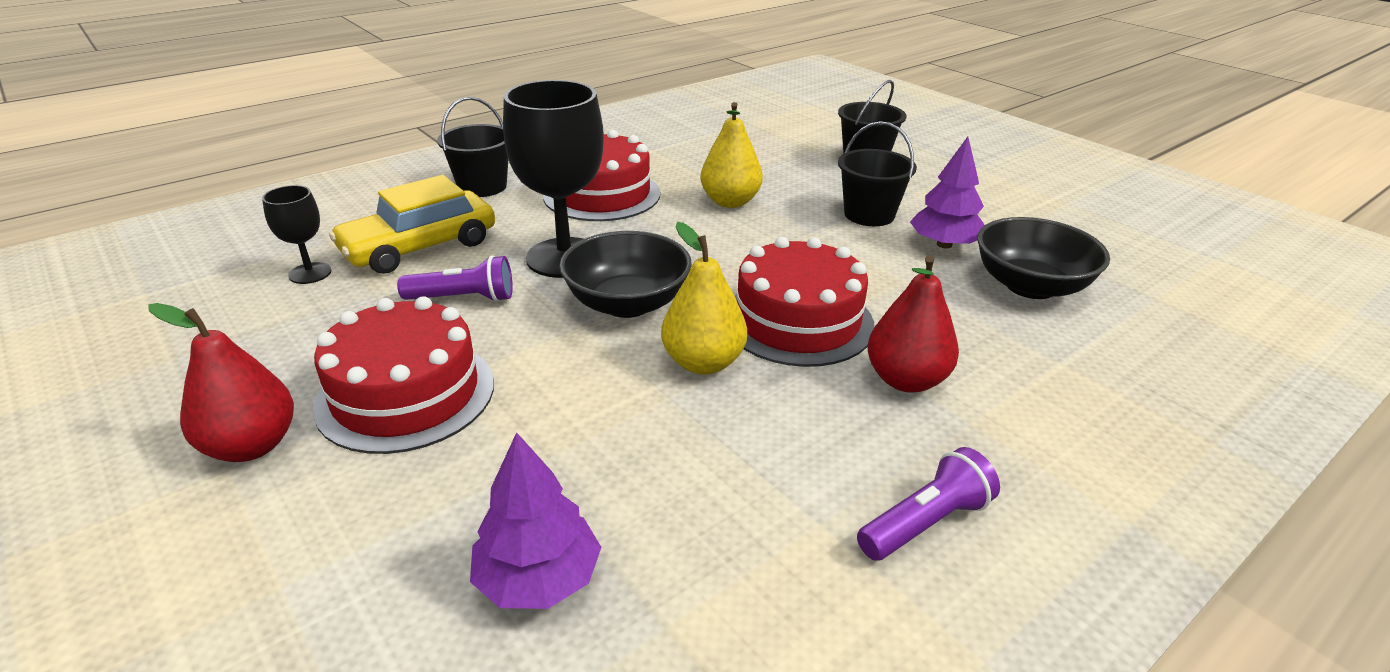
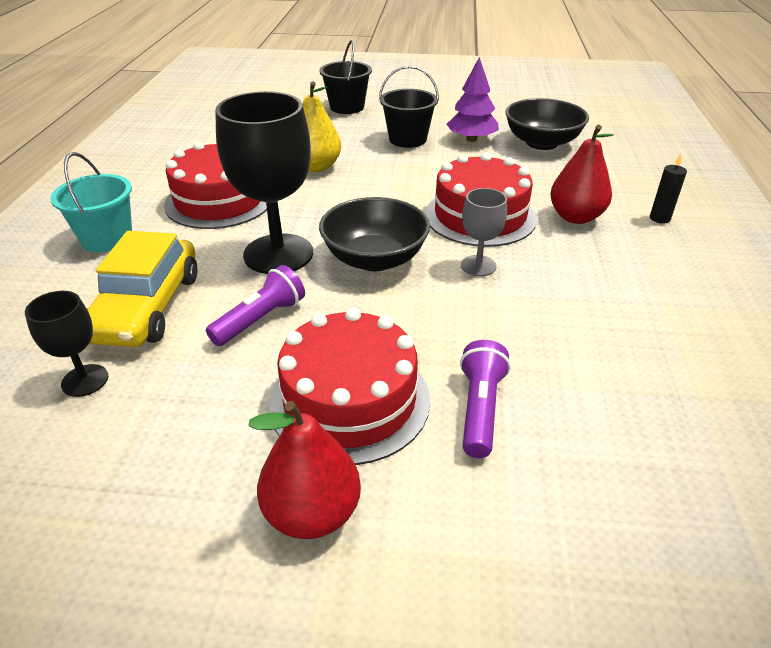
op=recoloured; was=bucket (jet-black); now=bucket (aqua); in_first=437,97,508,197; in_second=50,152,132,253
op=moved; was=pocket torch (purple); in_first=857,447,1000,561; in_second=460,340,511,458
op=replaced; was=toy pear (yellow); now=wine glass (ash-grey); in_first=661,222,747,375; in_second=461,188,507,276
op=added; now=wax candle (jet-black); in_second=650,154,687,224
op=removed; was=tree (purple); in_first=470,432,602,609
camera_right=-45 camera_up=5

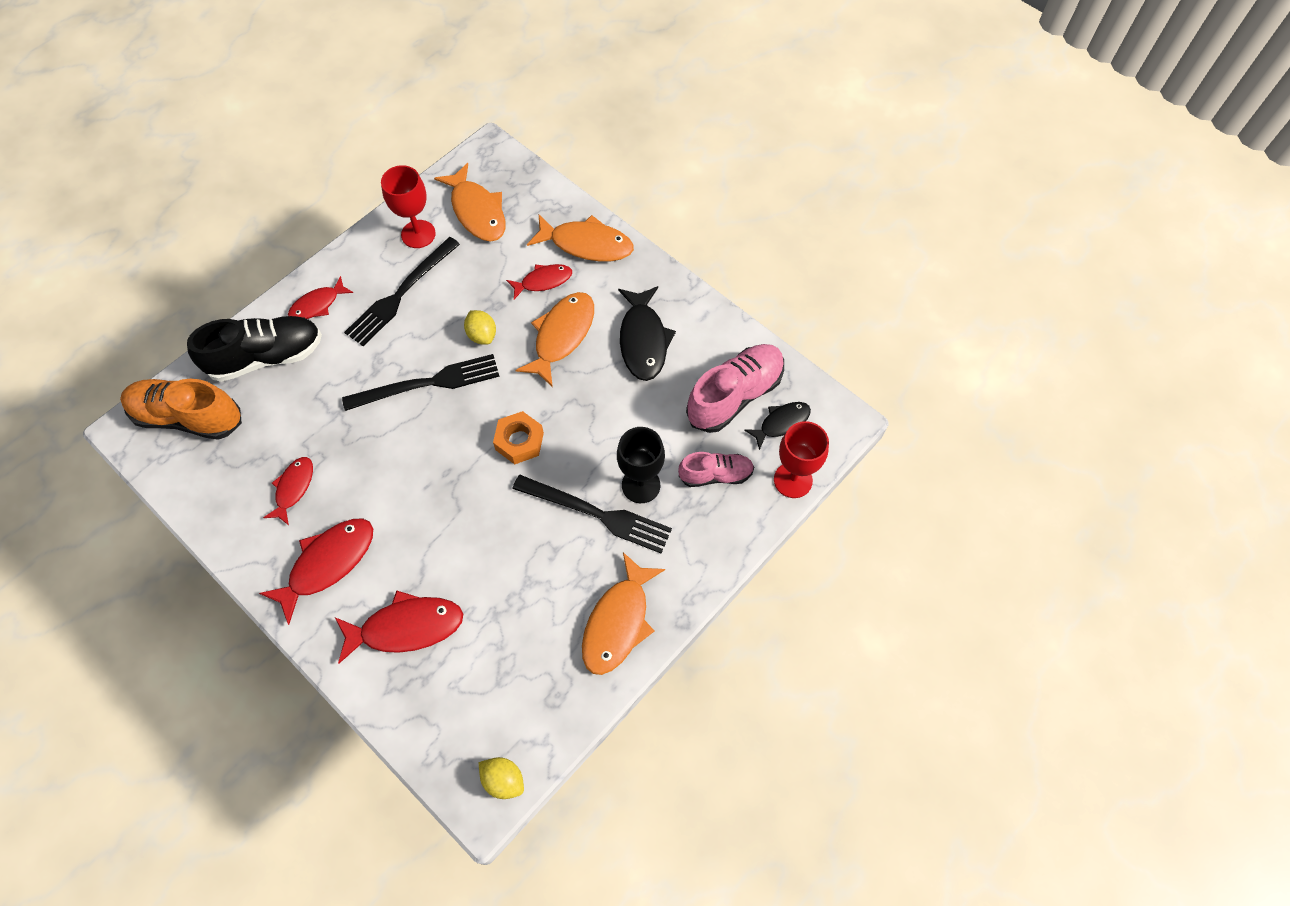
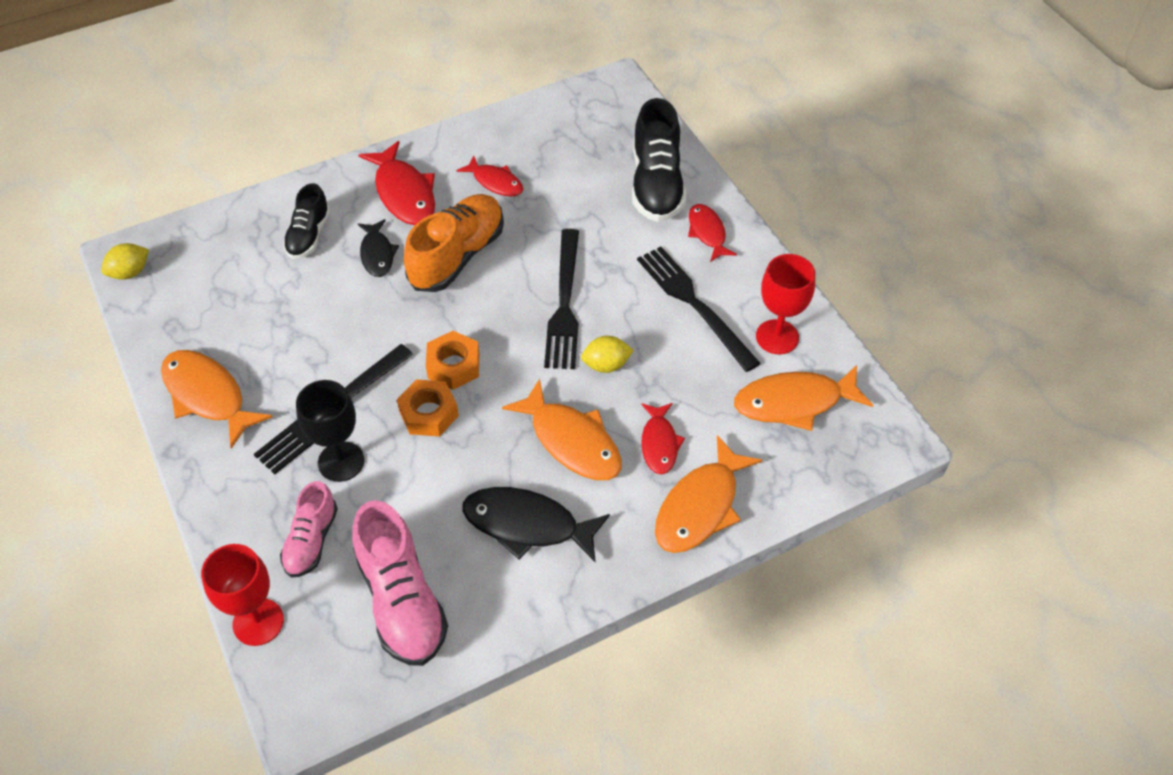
op=replaced; was=fish (red); now=lace-up shoe (jet-black); in_first=335,590,463,664; in_second=283,183,330,259
op=moved; was=fish (jet-black); in_first=744,402,811,450; in_second=358,219,399,277
op=added; now=nut (bright orange); in_second=397,379,459,437
op=moved; was=lace-up shoe (bright orange); in_first=120,379,242,440; in_second=404,194,504,292
camera_right=110 camera_up=-10

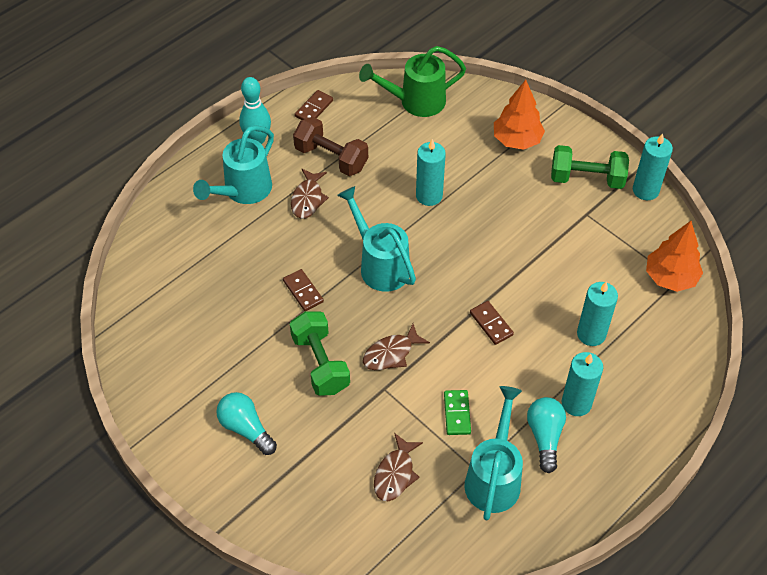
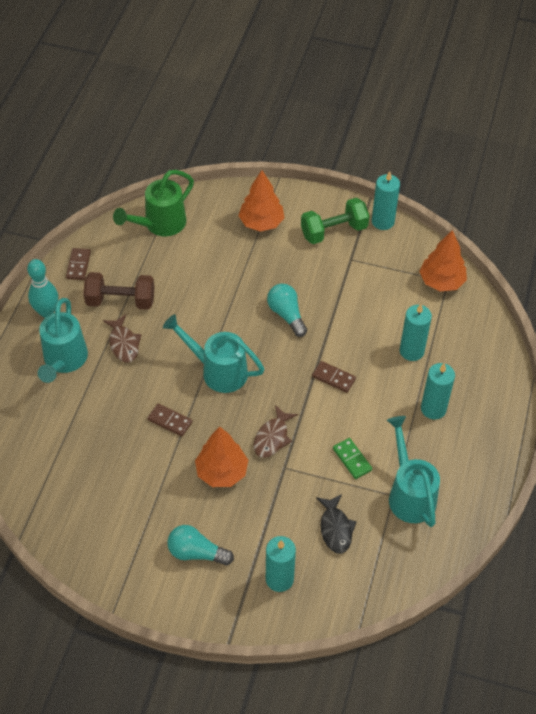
op=replaced; was=dumbbell (emerald); now=tree (bright orange); in_first=290,311,350,396; in_second=195,427,248,487
op=moved; was=wax candle (aqua); in_first=416,139,446,206; in_second=266,536,296,592
op=moved; was=light bulb (aqua); in_first=527,397,566,473; in_second=267,284,307,337
op=recoloured; was=fish (dark brown); now=fish (jet-black); in_first=374,433,423,501; in_second=316,494,357,554
camera_right=-30 camera_up=0

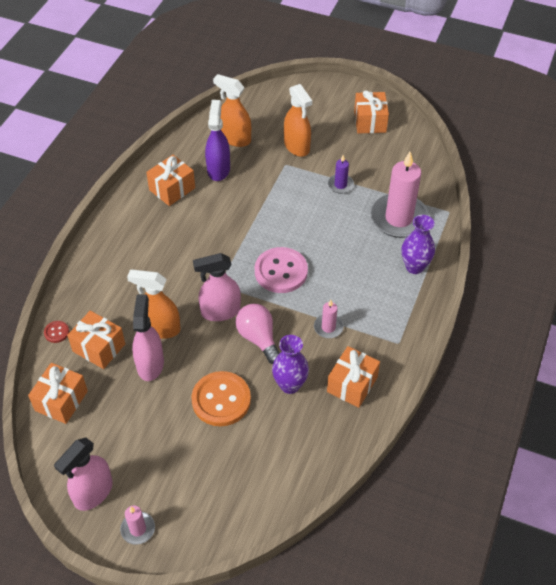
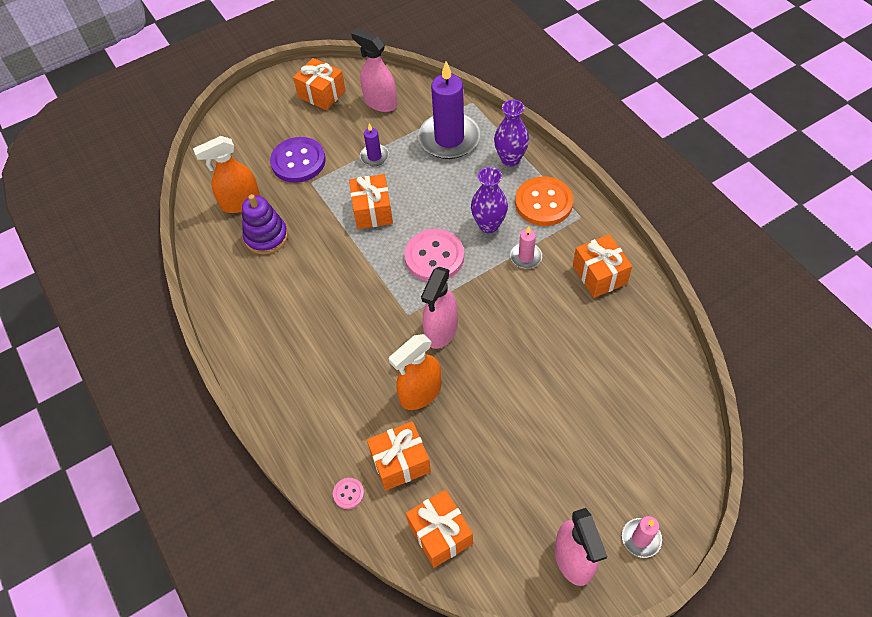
op=replaced; was=sprayer (purple); now=stacking toy (purple); in_first=205,100,230,181; in_second=242,194,288,254
op=replaced; was=sprayer (bright orange); now=button (purple); in_first=284,84,312,157; in_second=270,137,326,183
op=recoloured; was=button (red); now=button (rose-pink); in_first=44,321,69,343; in_second=333,478,364,509
op=moved; was=present (bright orange); in_first=146,155,195,206; in_second=349,174,393,229
op=moved; was=sprayer (rose-pink); in_first=132,294,164,381; in_second=351,29,397,112
op=recoloured; was=wax candle (rose-pink); now=wax candle (purple); in_first=370,152,429,238; in_second=418,61,480,159
op=moved; was=tall vase (purple); in_first=272,335,309,394; in_second=471,167,508,233
op=moved; was=button (bright orange); in_first=191,371,251,426; in_second=515,176,573,226
op=removed; was=light bulb (rose-pink); in_first=236,304,279,364
camera_right=-50 camera_up=5

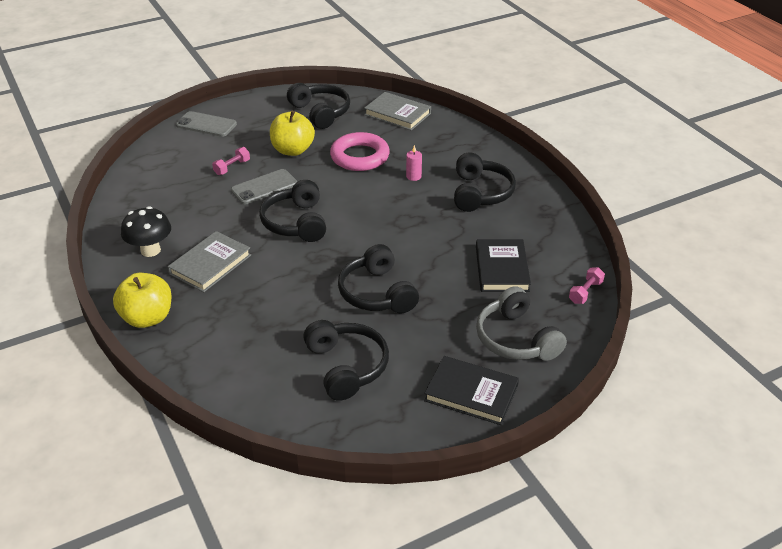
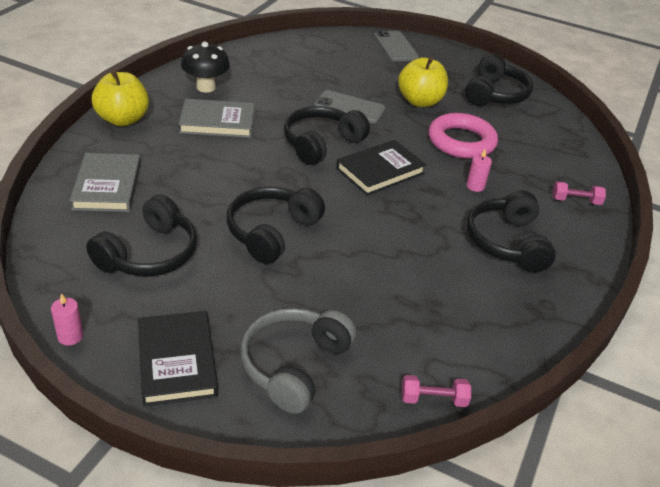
op=added; now=wax candle (rose-pink); in_second=51,293,83,345
op=moved; was=book (ash-grey); in_first=364,92,431,131; in_second=70,153,141,212
op=moved; was=book (jet-black); in_first=476,239,531,292; in_second=336,140,426,196
op=turned; was=headset (jet-black); in_first=454,152,516,212; in_second=467,190,556,272; clockwise=120
op=moved; was=dumbbell (rose-pink); in_first=212,147,250,175; in_second=553,181,606,205
camera_right=50 camera_up=0

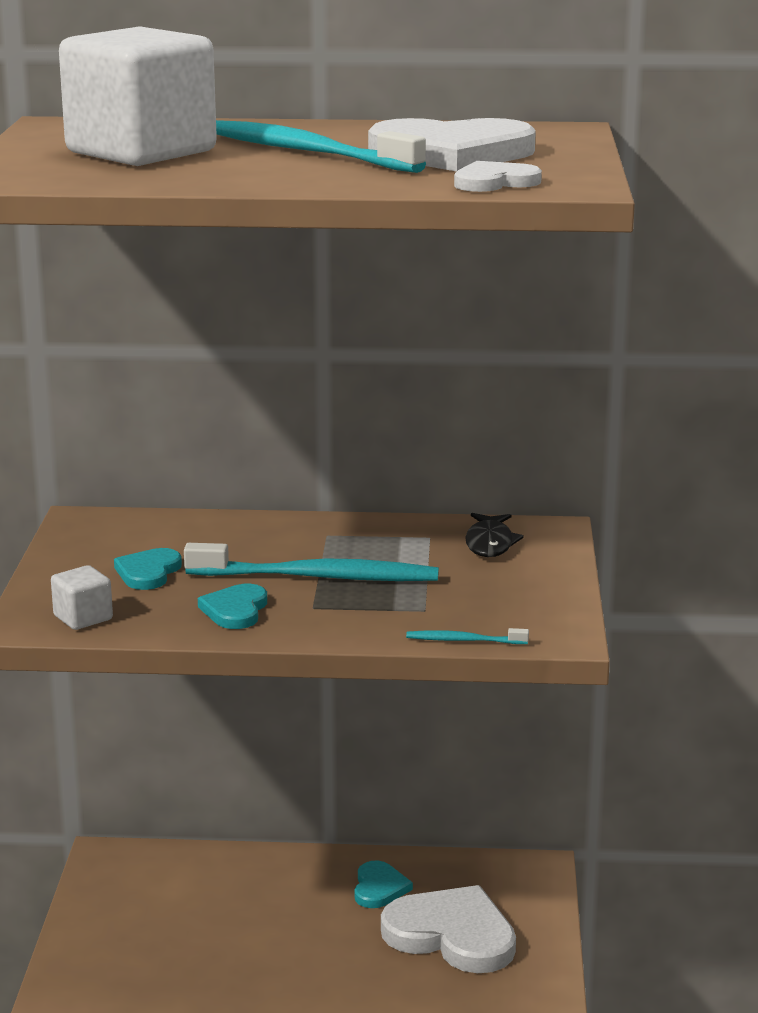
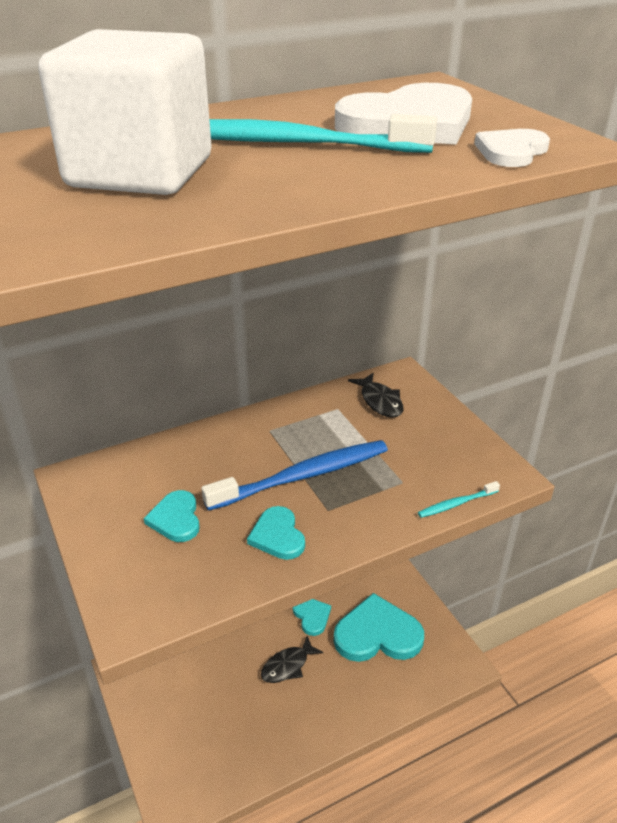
op=recoloured; was=toothbrush (aqua); now=toothbrush (blue); in_first=184,543,439,581; in_second=201,440,388,511
op=added; now=fish (jet-black); in_second=261,636,323,683
op=recoloured; was=love heart (snow-white); now=love heart (aqua); in_first=381,885,516,973; in_second=334,593,424,662
op=removed; was=cube (snow-white); in_first=51,565,113,630
camera_right=-30 camera_up=15

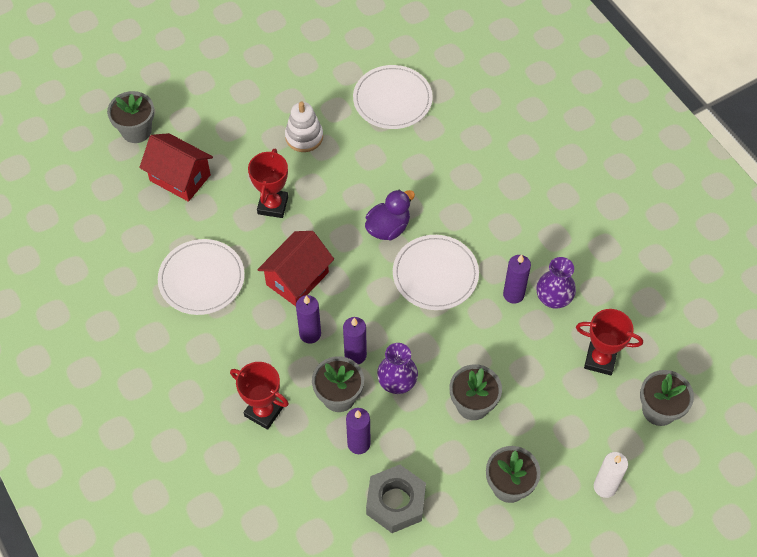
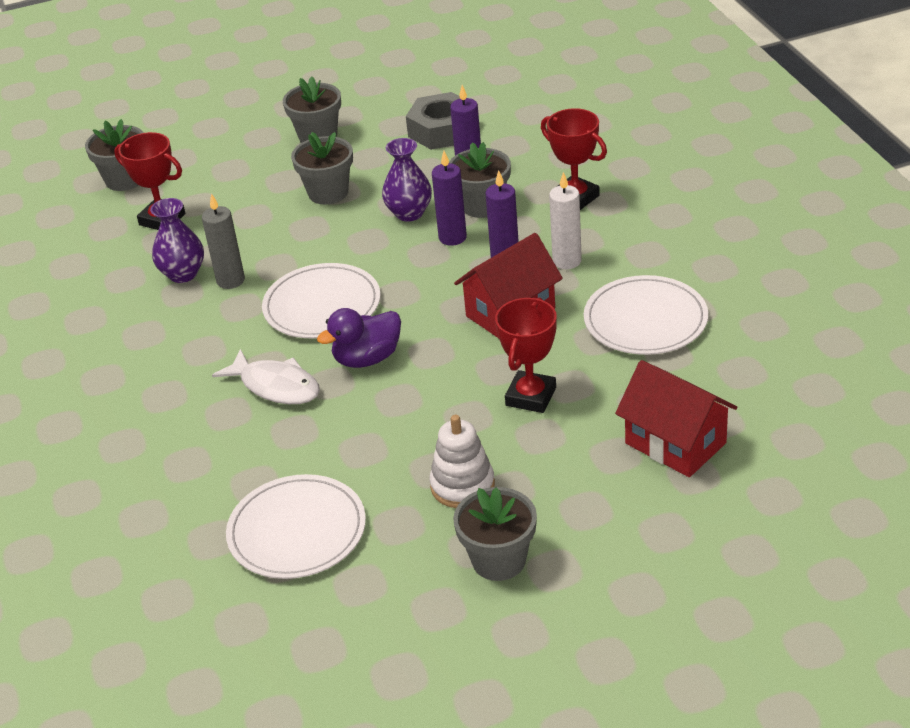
op=recoloured; was=wax candle (purple); now=wax candle (ash-grey); in_first=503,254,531,304; in_second=202,193,245,289
op=added; now=fish (snow-white); in_second=212,349,320,404
op=moved; was=plant pot (ash-grey); in_first=107,91,154,143; in_second=453,487,537,581
op=moved; was=wax candle (snow-white); in_first=594,452,628,498; in_second=549,172,582,269
camera_right=-165 camera_up=-20

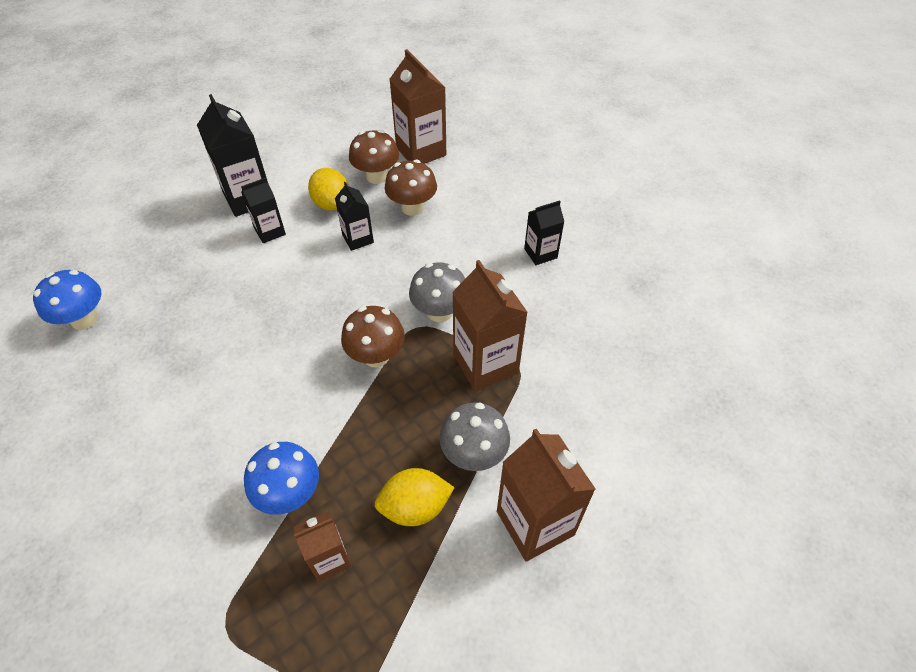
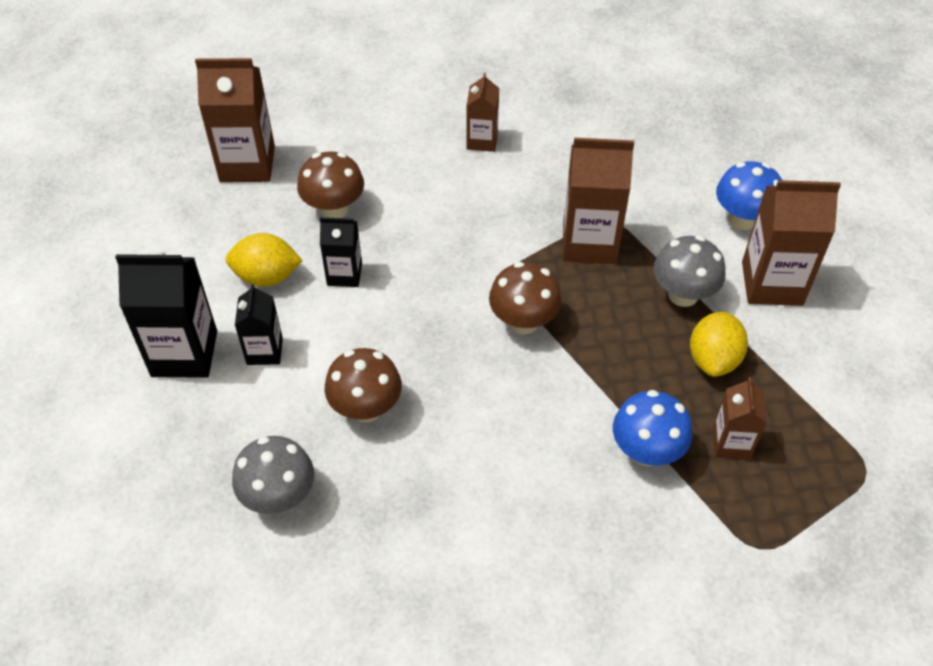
op=moved; was=fungus (ash-grey); in_first=409,262,465,322; in_second=232,436,314,514
op=moved; was=fungus (dark brown); in_first=349,130,399,184; in_second=325,348,402,422
op=recoloured; was=carton (jet-black); now=carton (dark brown); in_first=524,200,564,265; in_second=466,73,499,152
op=moved; was=fungus (blue); in_first=33,270,101,330; in_second=716,161,782,230
camera_right=-60 camera_up=0

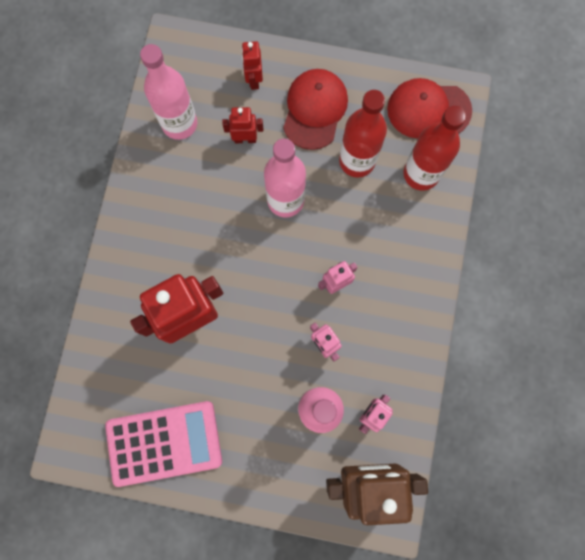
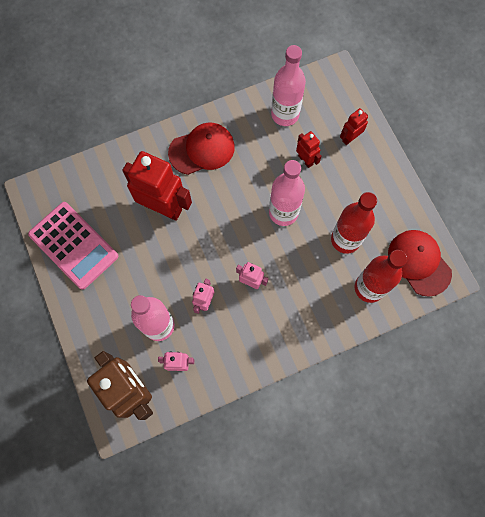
op=moved; was=peaked cap (red); in_first=283,69,348,150; in_second=168,123,235,175
camera_right=55 camera_up=-5

